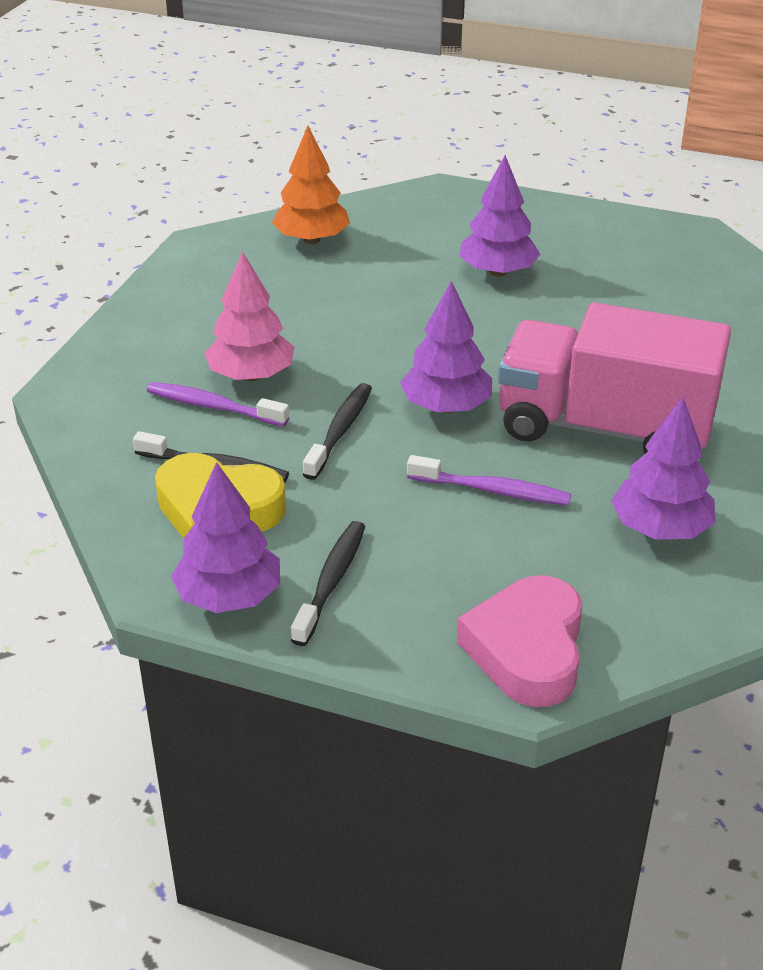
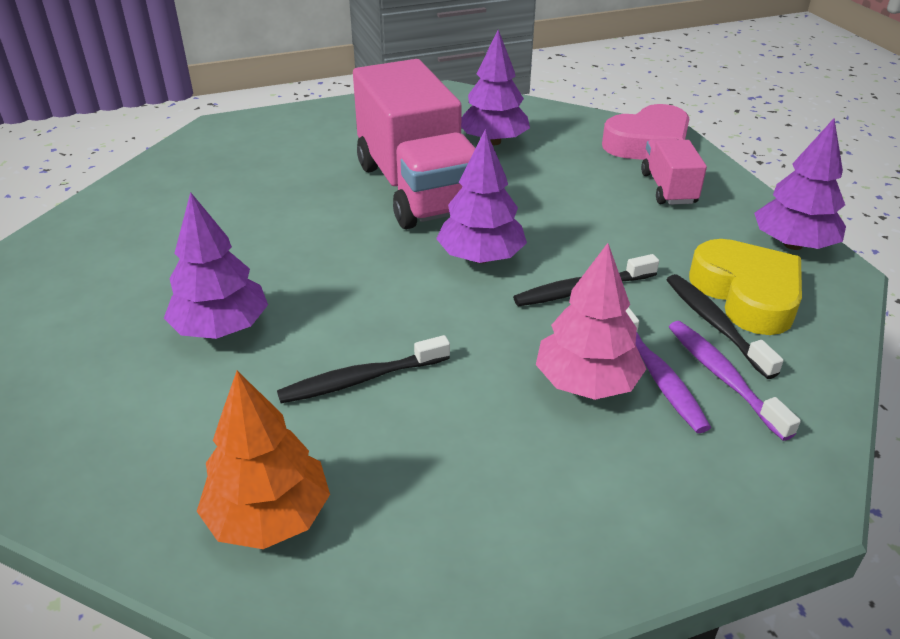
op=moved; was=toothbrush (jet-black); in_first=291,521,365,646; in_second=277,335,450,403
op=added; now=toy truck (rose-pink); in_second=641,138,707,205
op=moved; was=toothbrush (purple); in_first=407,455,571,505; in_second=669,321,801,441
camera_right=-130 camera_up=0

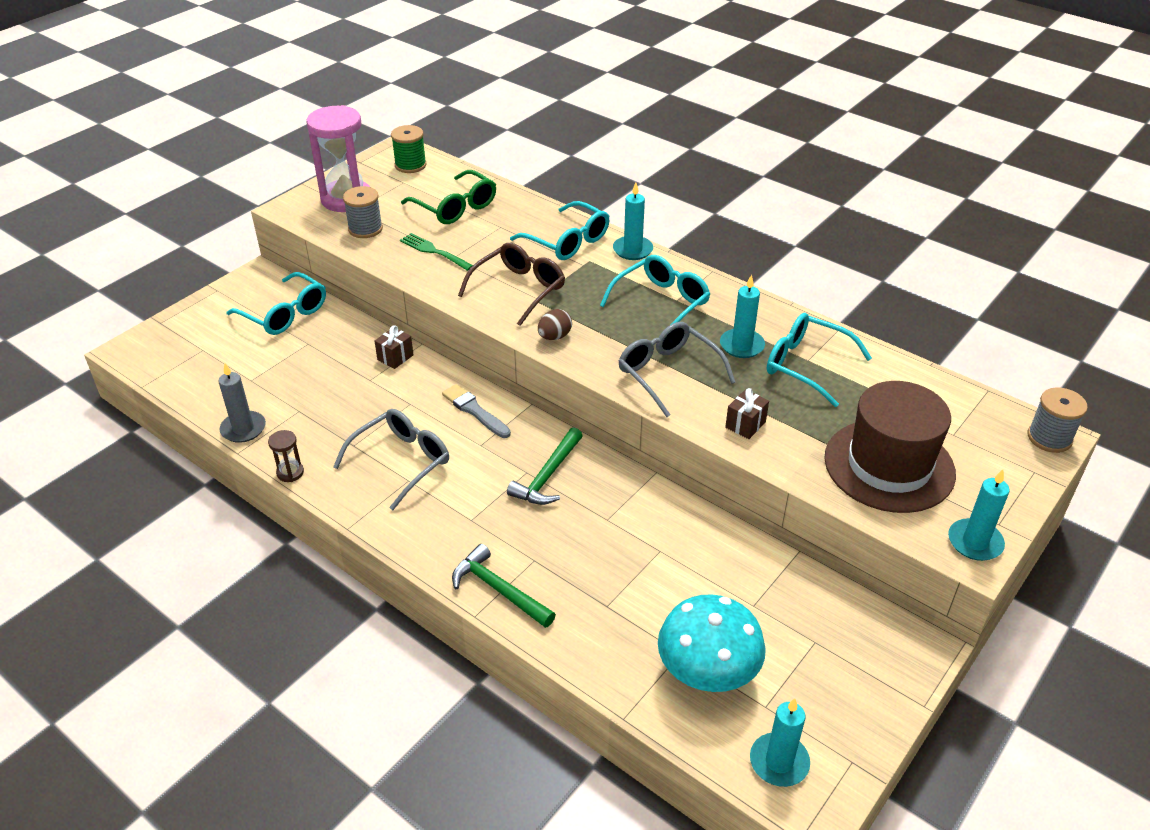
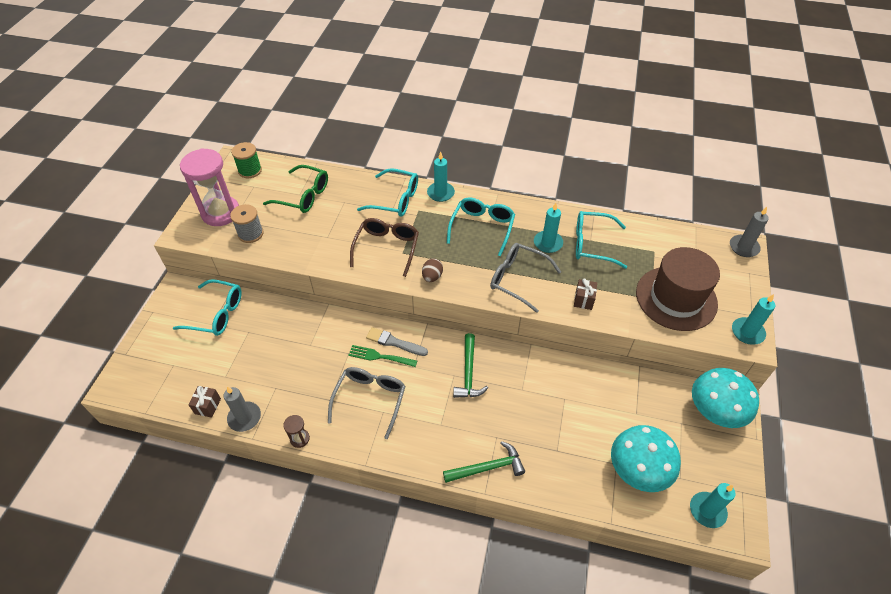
op=moved; was=present (dark brown); in_first=374,325,414,369; in_second=188,386,221,418
op=moved; was=fork (emerald); in_first=400,233,473,271; in_second=348,345,417,367
op=turned; was=carpenter's hammer (emerald); in_first=452,544,556,628; in_second=443,441,525,483; clockwise=150
op=added; now=fungus (aqua); in_second=692,368,759,428
op=replaced; was=bobbin (ash-grey); now=wax candle (ash-grey); in_first=1028,387,1088,453; in_second=730,207,769,257
camera_right=-25 camera_up=10

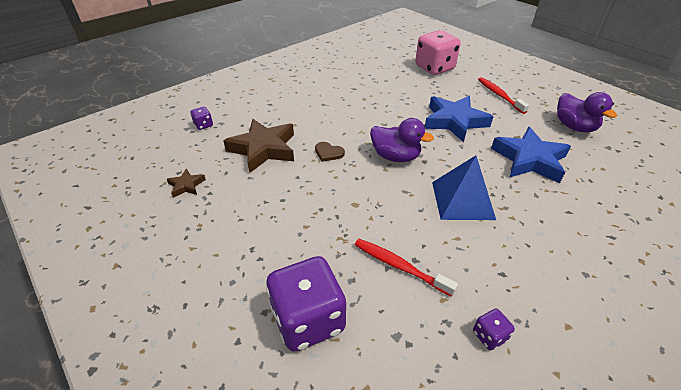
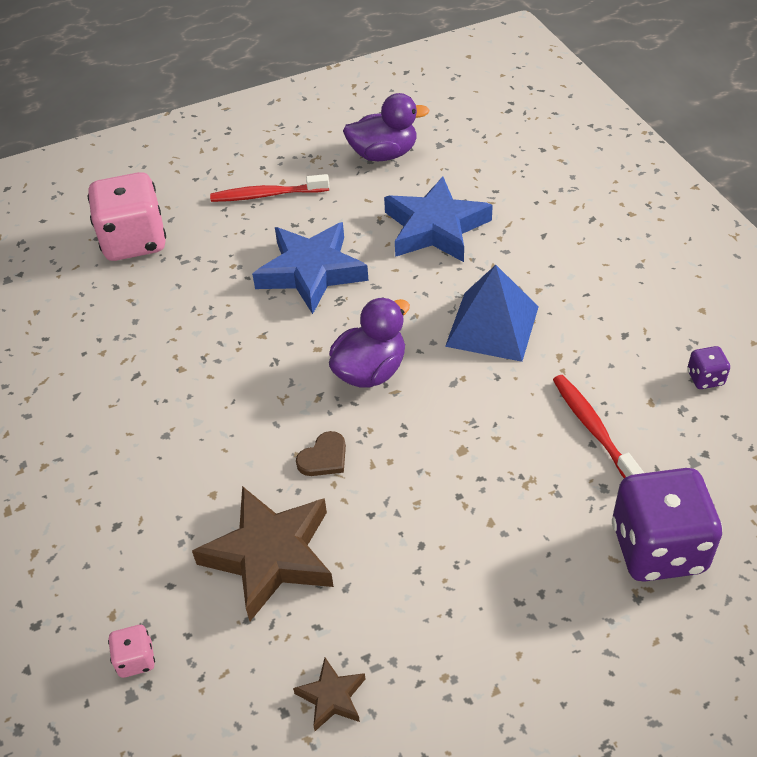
op=recoloured; was=dice (purple); now=dice (rose-pink); in_first=190,107,213,130; in_second=108,625,155,678
op=turned; was=toothbrush (red); in_first=355,239,458,297; in_second=553,375,644,478; clockwise=105
camera_right=-70 camera_up=5

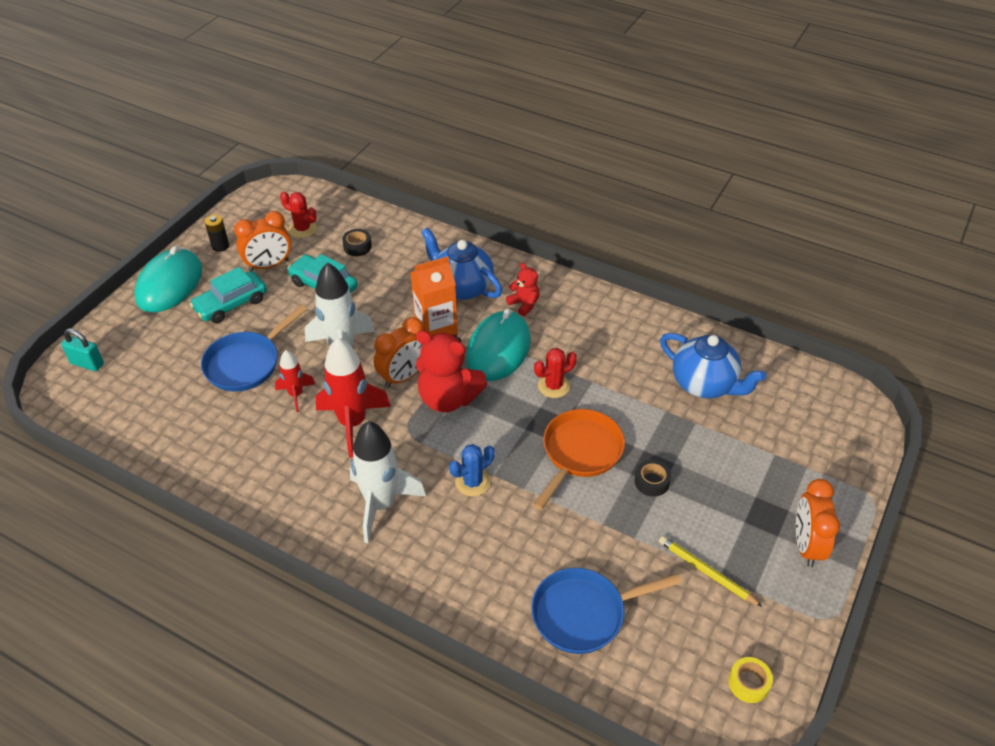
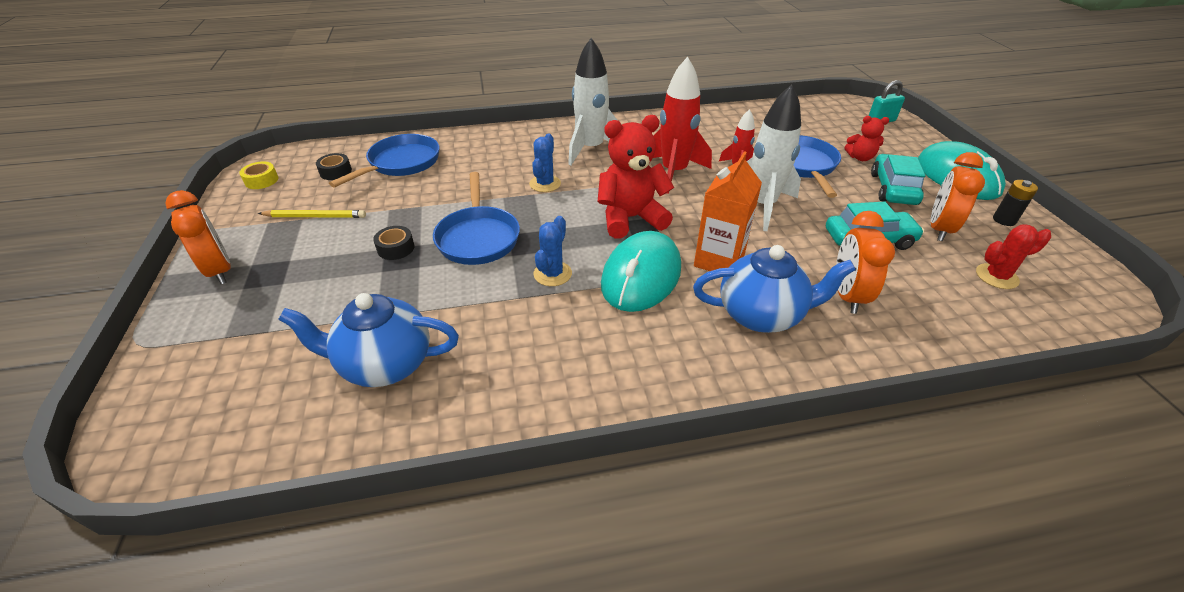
op=moved; was=roll of tape (jet-black); in_first=342,229,372,256; in_second=316,153,352,180
op=recoloured; was=skillet (bright orange); now=skillet (blue); in_first=533,409,625,510; in_second=433,172,520,265
op=recoloured; was=saguaro cactus (red); now=saguaro cactus (blue); in_first=534,348,577,398; in_second=533,216,572,286
op=turned; was=PC mouse (aqua); in_first=466,309,531,381; in_second=601,231,681,312; clockwise=45
op=moved; was=bedside clock (bright orange); in_first=374,317,424,388; in_second=836,211,895,314
op=moved; was=teddy (red); in_first=506,263,539,316; in_second=845,116,889,161
camera_right=140 camera_up=-5

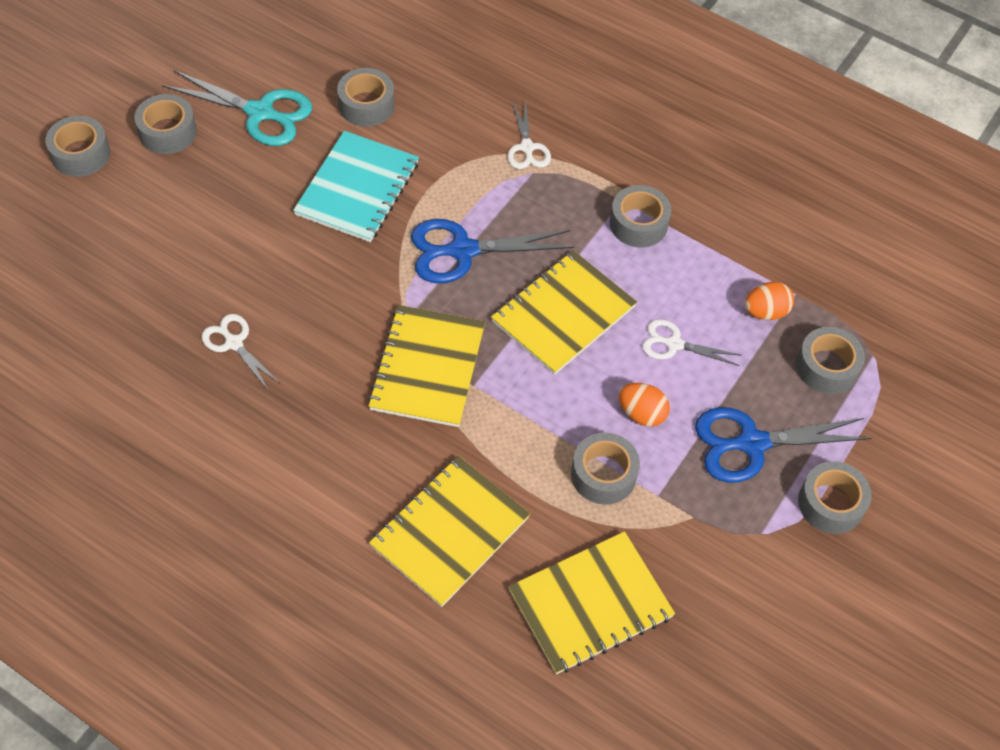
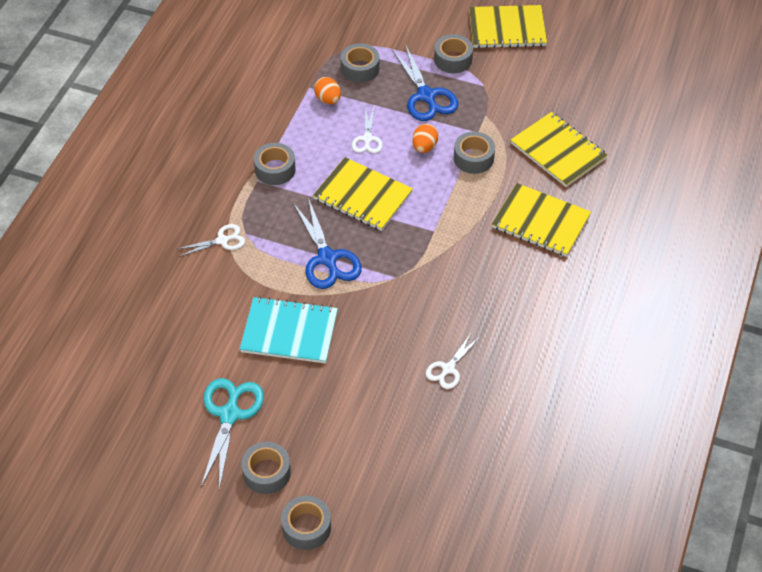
op=moved; was=notepad (yellow); in_first=368,305,485,427; in_second=469,5,547,48
op=removed; was=roll of tape (ash-grey); in_first=337,68,395,127
camera_right=-100 camera_up=-5

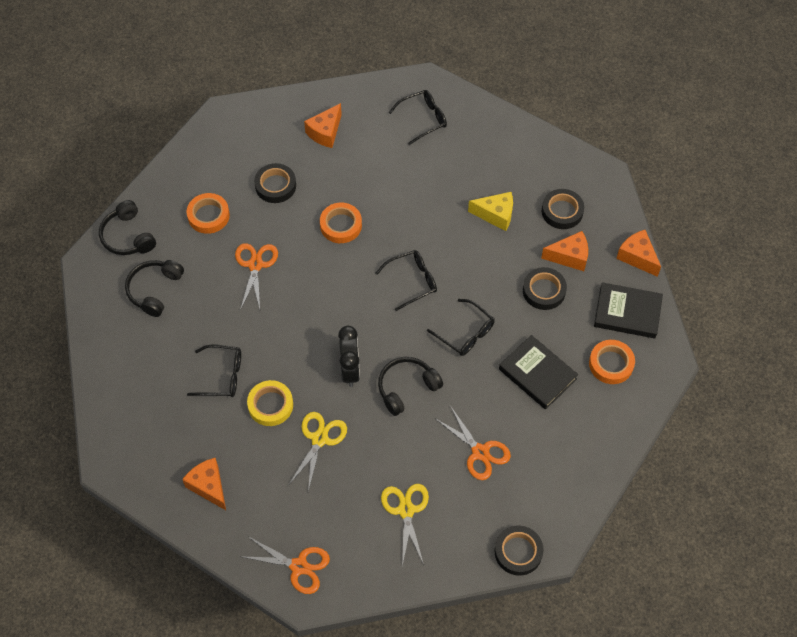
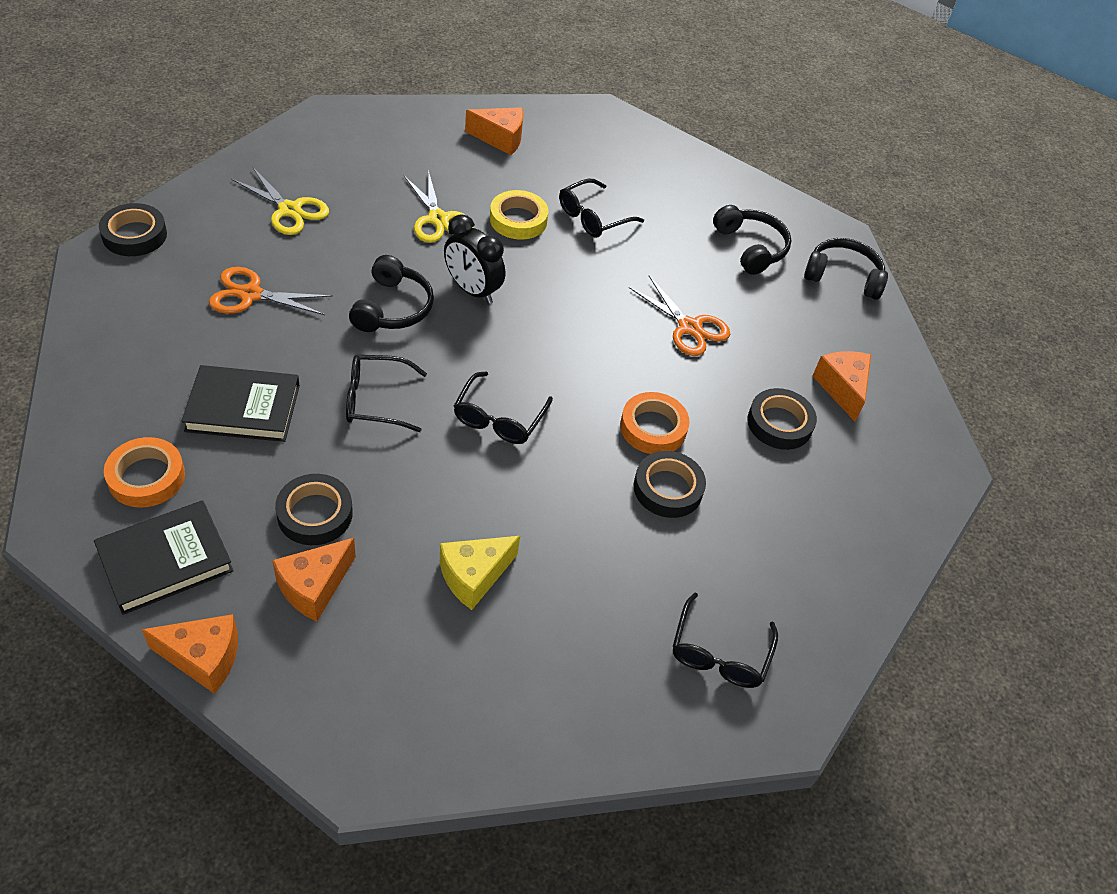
op=moved; was=roll of tape (jet-black); in_first=542,189,584,229; in_second=634,451,706,518
op=moved; was=cheese wedge (bright orange); in_first=304,103,342,148; in_second=813,351,871,422
op=removed; was=roll of tape (bright orange); in_first=187,193,230,234
op=removed; was=shears (bright orange); in_first=240,537,330,594
camera_right=130 camera_up=-10

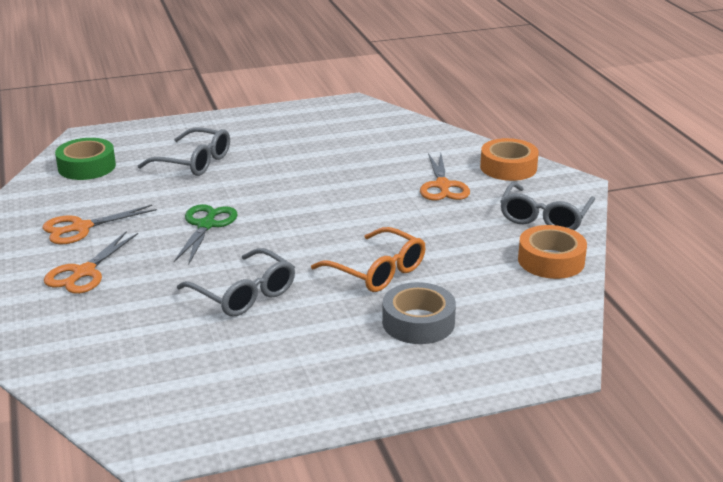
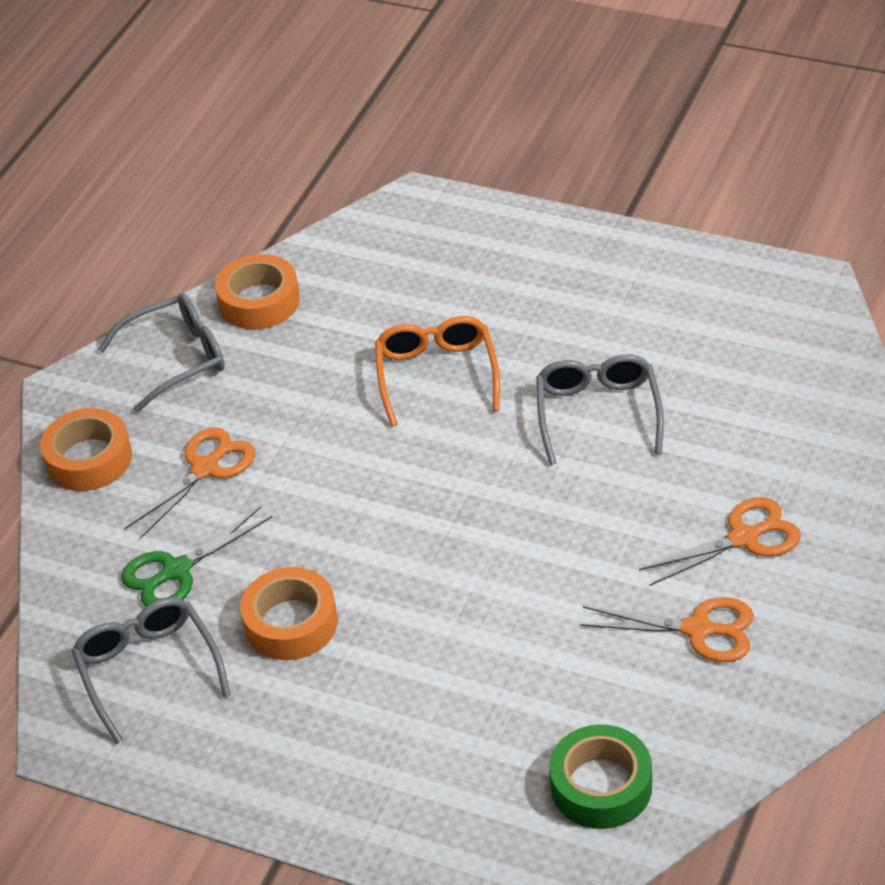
op=moved; was=eyeglasses (ash-grey); in_first=138,127,230,176; in_second=71,597,231,744
op=moved; was=shears (emerald); in_first=174,204,238,265; in_second=121,506,272,607
op=added; now=roll of tape (bright orange); in_second=240,567,338,660
op=removed; was=roll of tape (ash-grey); in_first=382,282,456,344
camera_right=-135 camera_up=15

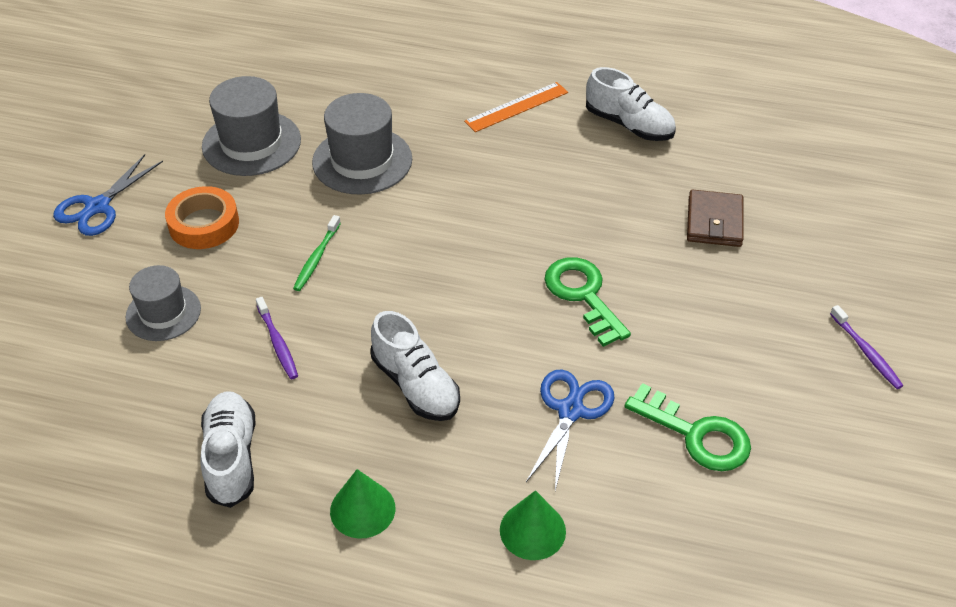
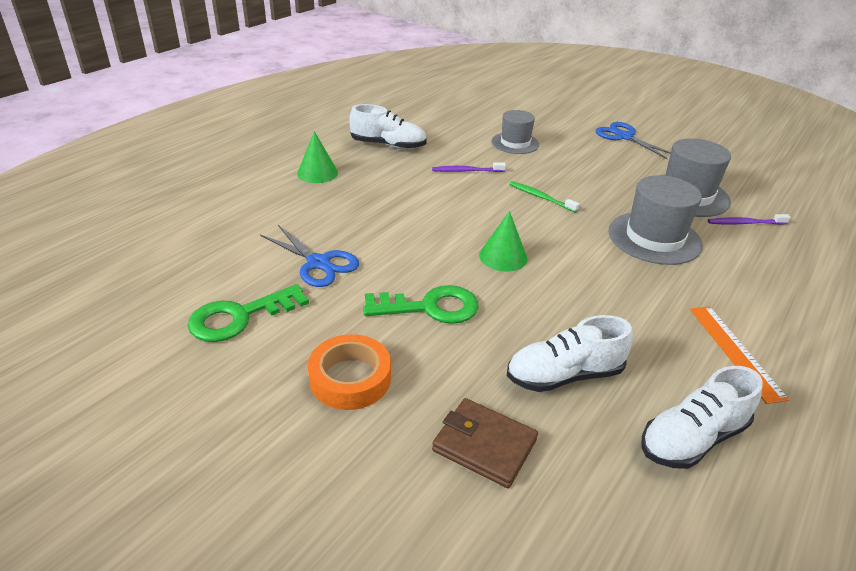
op=moved; was=roll of tape (bright orange); in_first=165,186,239,249; in_second=308,334,391,410
op=moved; was=cone shape (emerald); in_first=500,490,566,560; in_second=479,211,528,272
op=moved; was=lace-up shoe (snow-white); in_first=371,311,460,421; in_second=507,315,633,392
op=moved; was=toothbrush (purple); in_first=830,305,903,389; in_second=708,214,791,225
camera_right=110 camera_up=-10

